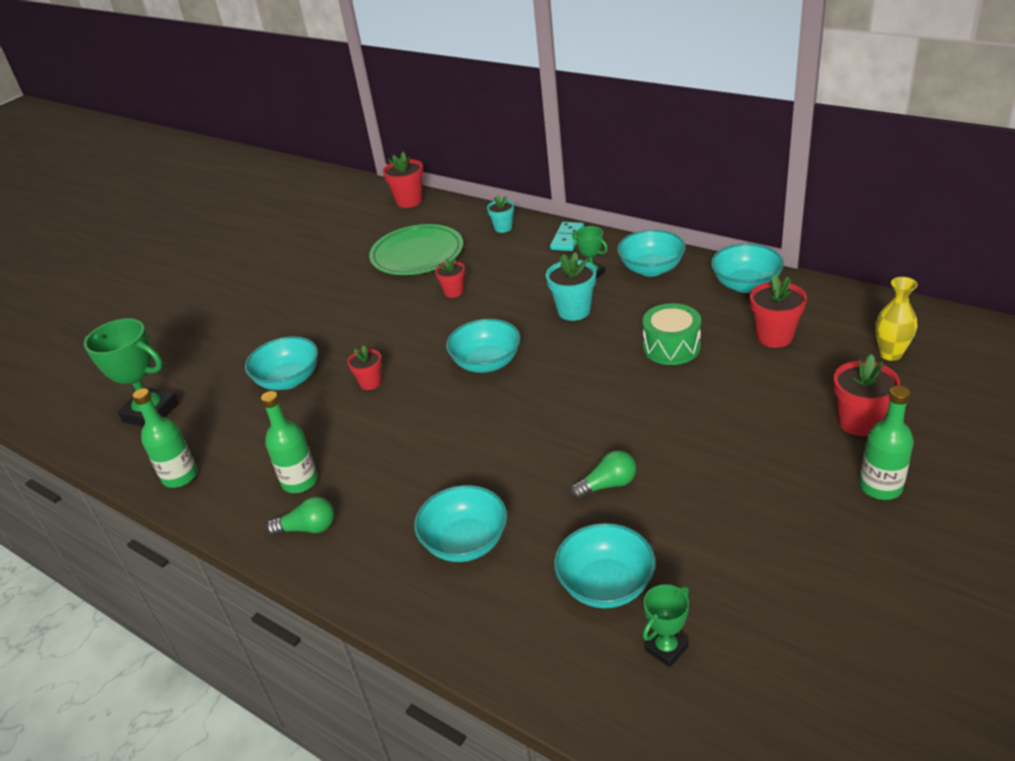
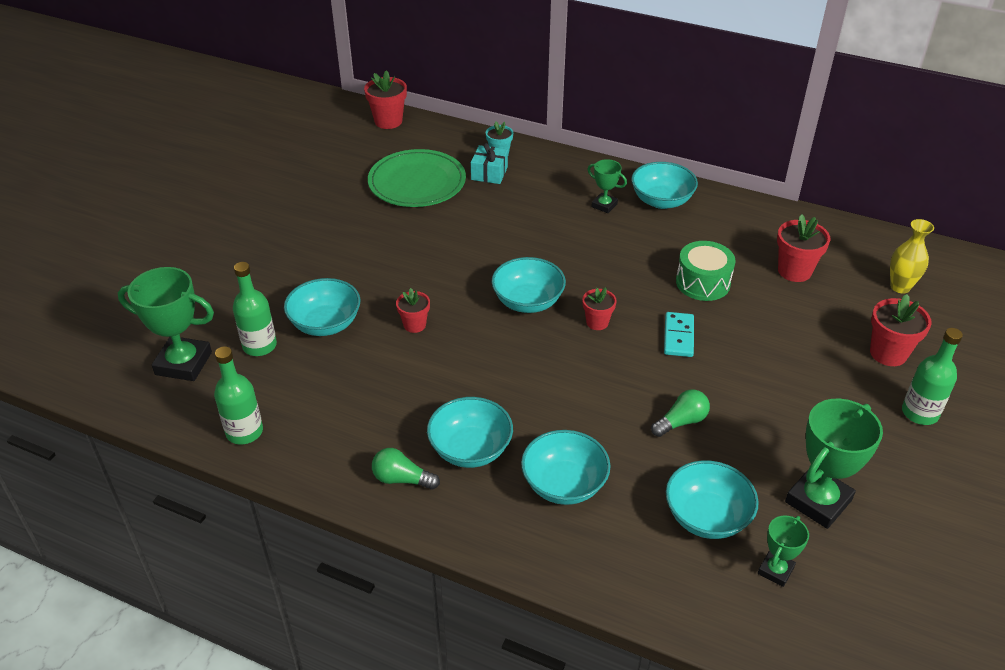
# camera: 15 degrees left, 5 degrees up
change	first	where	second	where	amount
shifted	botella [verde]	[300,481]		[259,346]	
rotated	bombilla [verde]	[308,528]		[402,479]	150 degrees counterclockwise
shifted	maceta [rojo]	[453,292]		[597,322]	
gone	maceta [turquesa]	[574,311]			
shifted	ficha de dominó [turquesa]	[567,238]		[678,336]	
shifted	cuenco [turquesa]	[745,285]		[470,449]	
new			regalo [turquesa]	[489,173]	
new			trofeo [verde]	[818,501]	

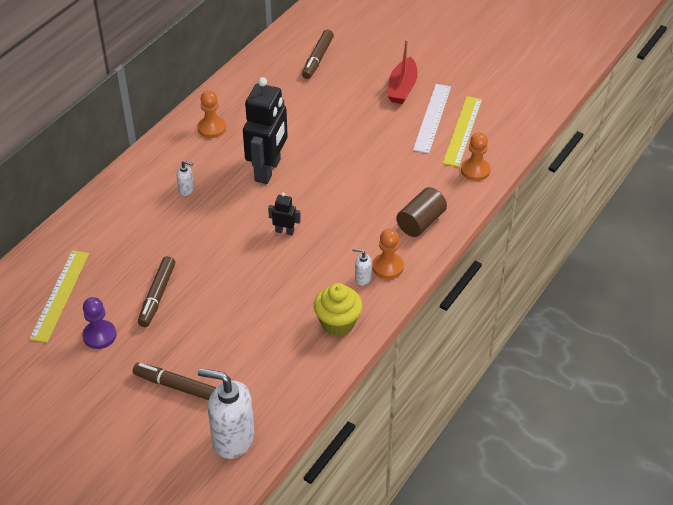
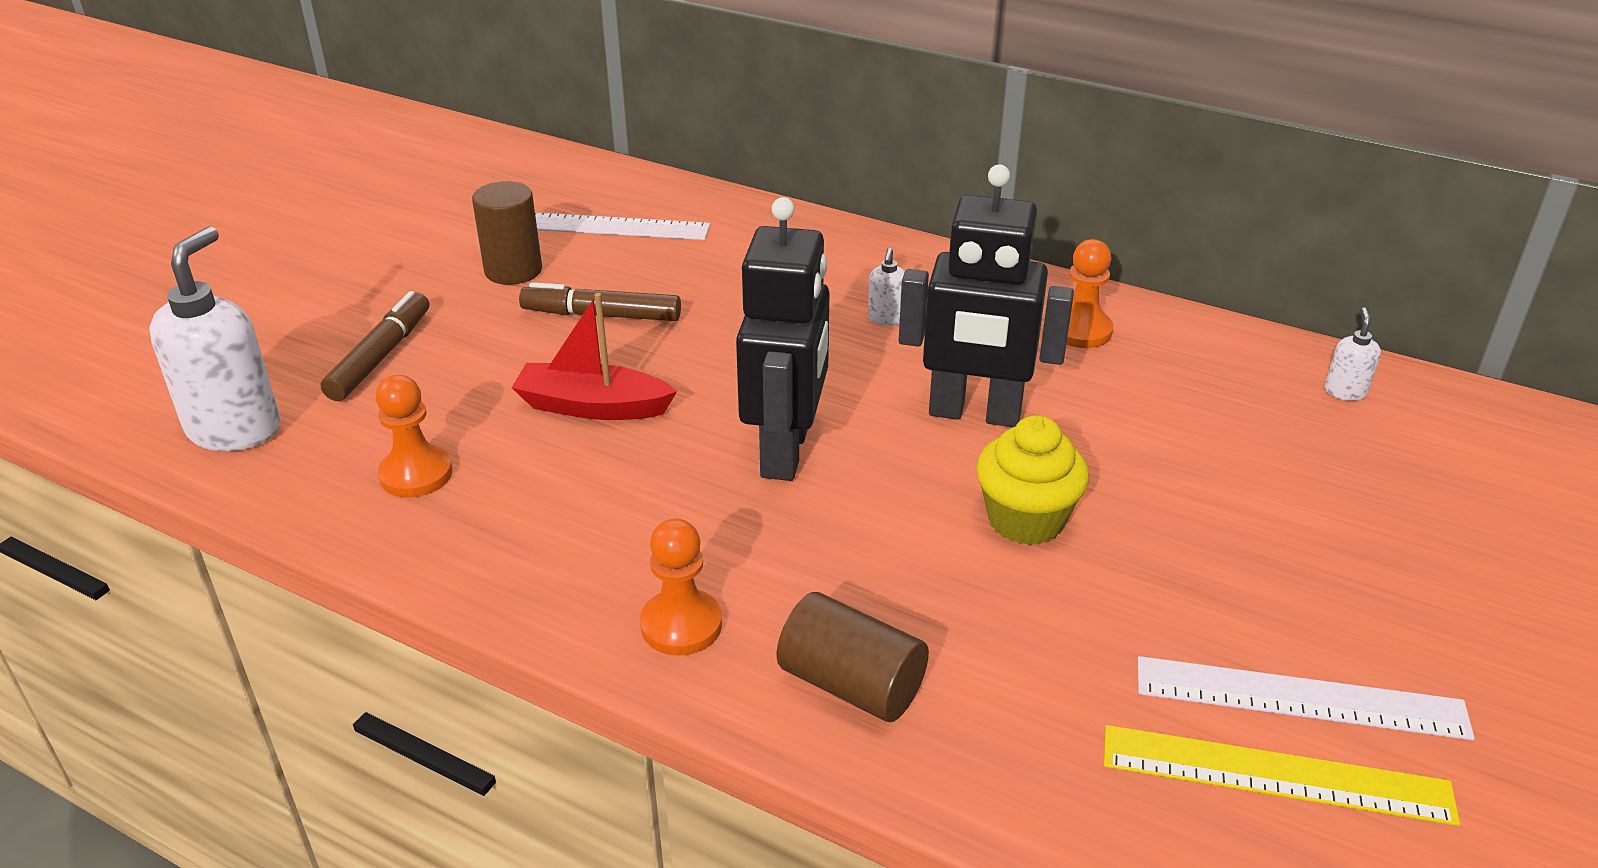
# camera: 85 degrees right, 10 degrees down
change	first	where	second	where	amount
repainted	regla [amarillo]	[60,295]	regla [blanco]	[608,226]	
swapped	peón [morado]	[99,335]	cilindro [marrón]	[513,270]	
scaled	robot [negro]	[284,231]		[786,451]	x2.27
gone	rotulador [marrón]	[317,59]			
shifted	magdalena [amarillo]	[338,323]		[1025,520]	
shifted	dispensador de jabón [blanco]	[362,278]		[1345,392]	
shifted	barco [rojo]	[402,88]		[593,407]	
shifted	peón [naranja]	[475,170]		[416,474]	

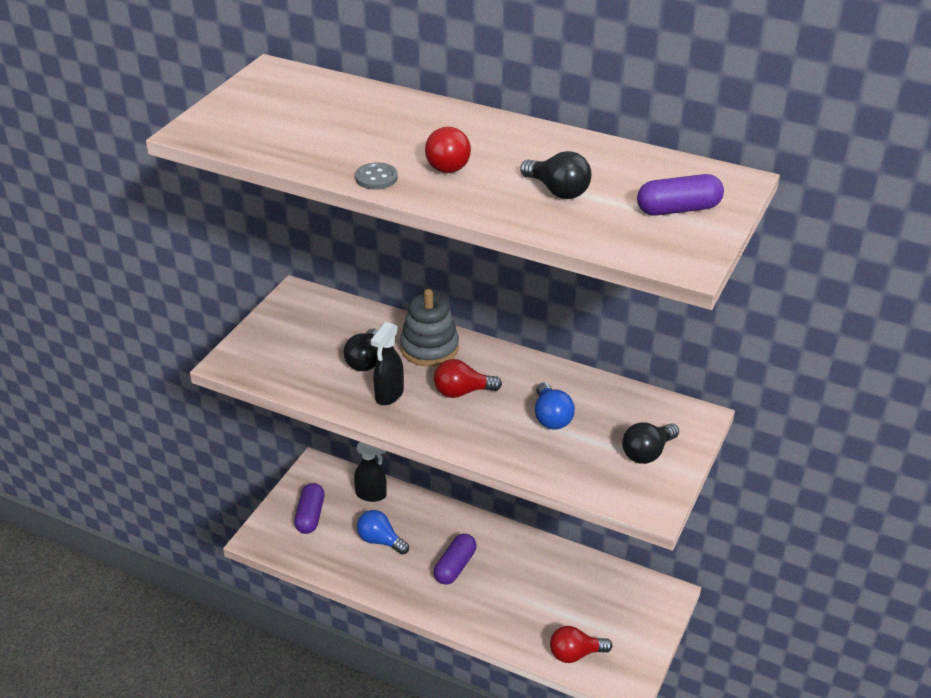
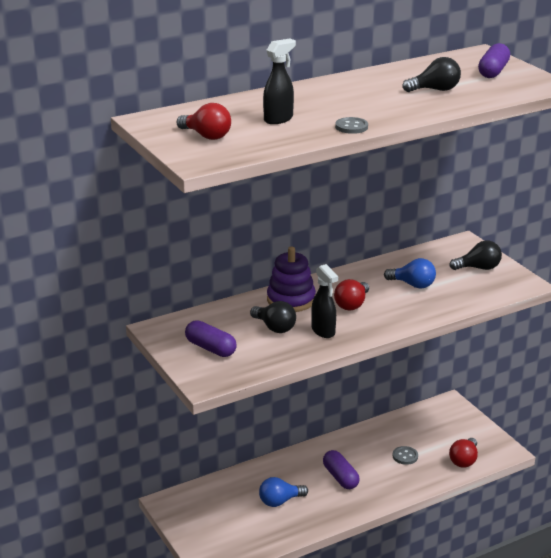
# camera: 55 degrees left, 10 degrees down
change	first	where	second	where	amount
shifted	cápsula [morado]	[310,516]		[210,348]	
shifted	pulverizador [negro]	[371,495]		[279,119]	
repainted	juguete apilable [gris]	[429,348]	juguete apilable [morado]	[291,300]	
shifted	bombilla [rojo]	[448,164]		[206,136]	
rotated	bombilla [negro]	[647,453]		[478,268]	90 degrees counterclockwise
new			botón [gris]	[405,456]	

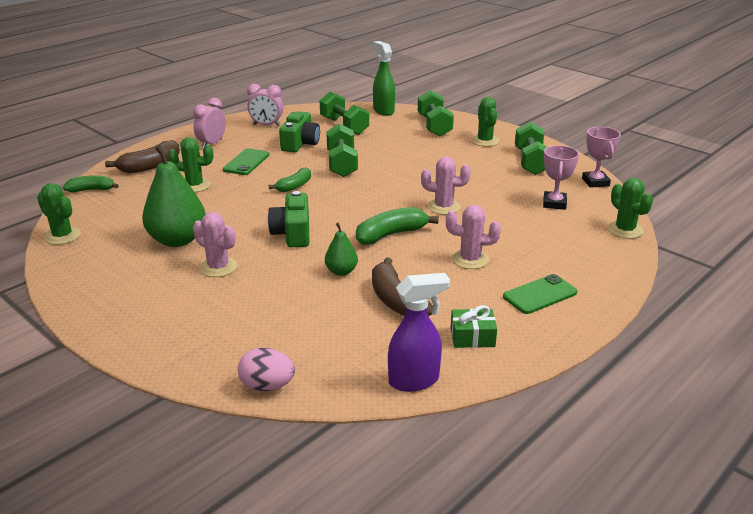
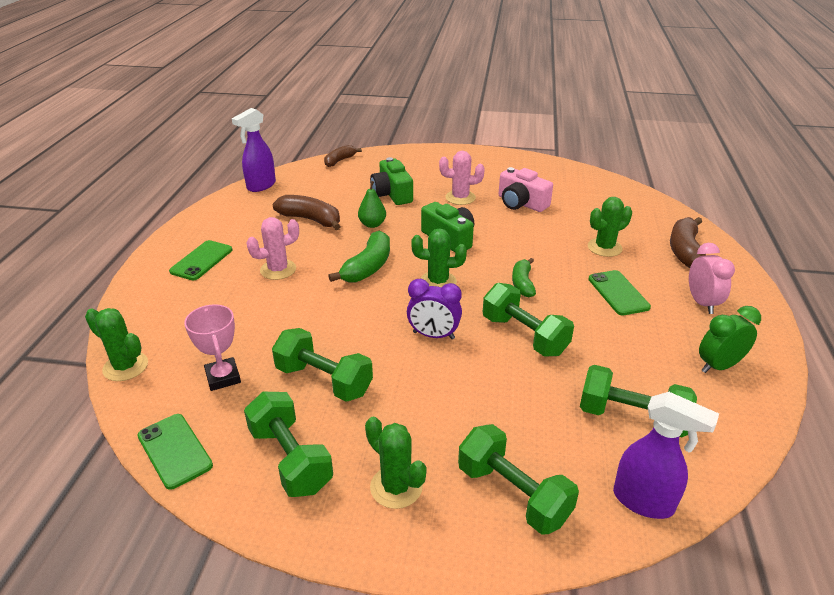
# camera: 145 degrees right, 5 degrees up
change	first	where	second	where	amount
shifted	cactus [verde]	[62,236]		[438,282]	
gone	plátano [verde]	[91,190]			
swapped	pera [verde]	[177,240]	cámara [rosa]	[521,203]	
swapped	huevo [rosa]	[267,386]	plátano [marrón]	[339,161]	
repainted	despertador [rosa]	[266,125]	despertador [verde]	[718,366]	
shifted	cámara [verde]	[300,143]		[392,194]	
repainted	pulverizador [verde]	[383,111]	pulverizador [morado]	[644,502]	
gone	cactus [rosa]	[443,207]			
gone	regalo [verde]	[472,337]			
swapped	trofeo [rosa]	[595,182]	móvil [verde]	[174,450]	
new			mancuerna [verde]	[324,380]	
new			despertador [morado]	[433,335]	

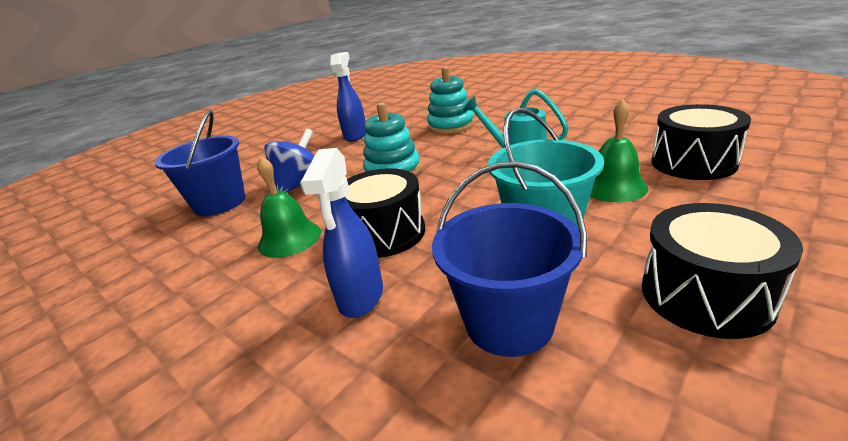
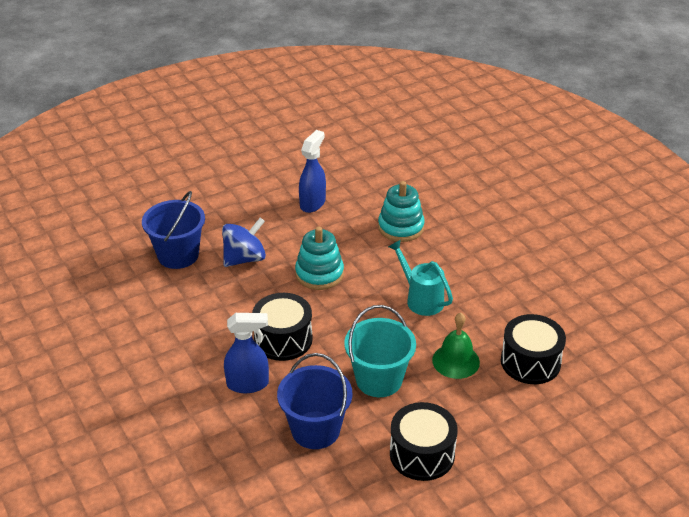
# camera: 15 degrees right, 10 degrees up
change	first	where	second	where	amount
gone	campana [verde]	[289,238]			
rotated	pulverizador [azul]	[361,297]		[248,384]	120 degrees counterclockwise

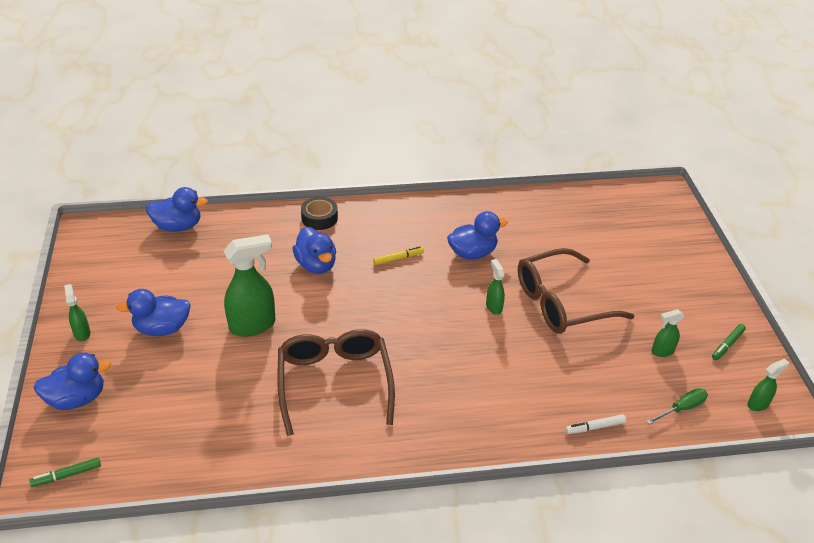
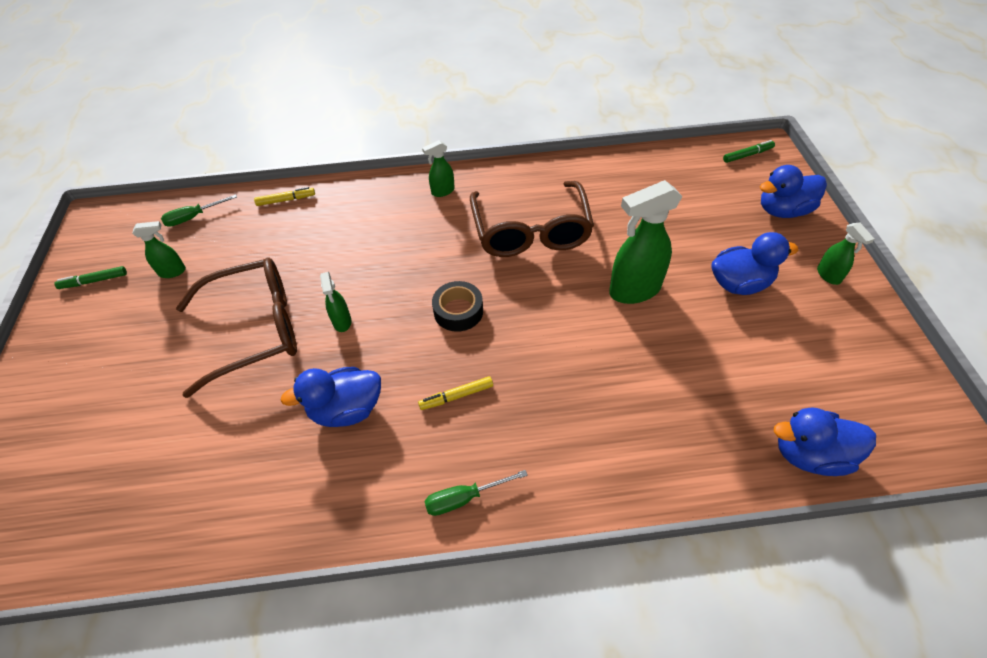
# camera: 175 degrees left, 10 degrees up
change	first	where	second	where	amount
gone	pato [azul]	[316,265]			
shifted	cinta adhesiva [negro]	[319,218]		[458,311]	
repainted	rotulador [blanco]	[595,427]	rotulador [amarillo]	[286,200]	
rotated	rotulador [verde]	[727,345]		[94,281]	150 degrees counterclockwise
shifted	pulverizador [verde]	[758,404]		[442,191]	
new			destornillador [verde]	[464,498]	

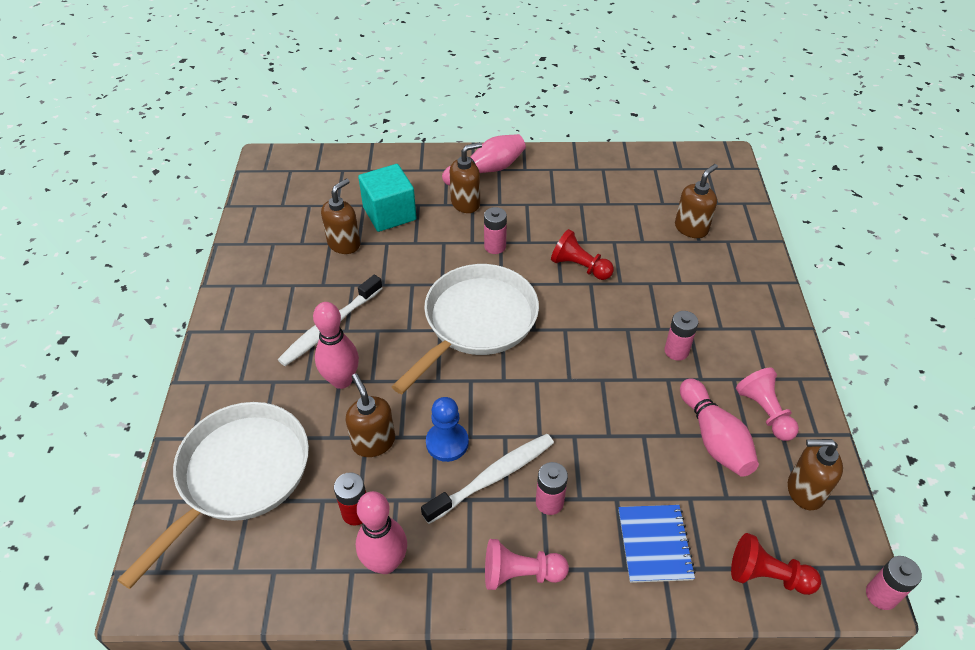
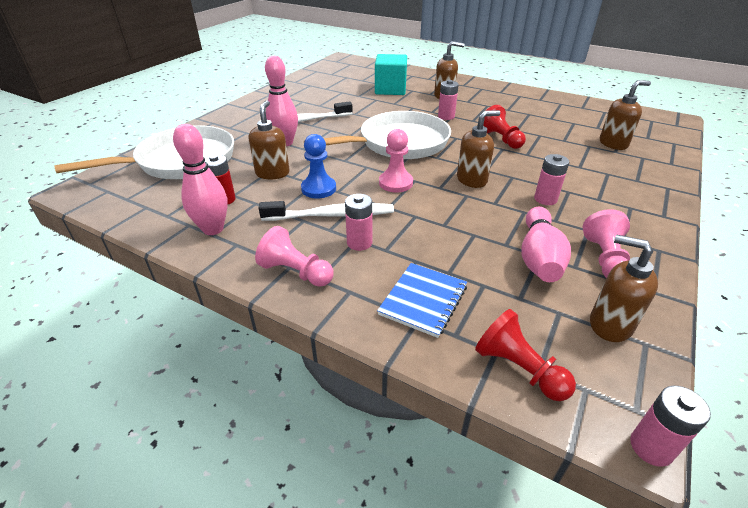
# camera: 30 degrees right, 10 degrees down
change	first	where	second	where	amount
shifted	dispensador de jabón [marrón]	[344,244]		[472,180]	
gone	bolo [rosa]	[486,170]			
new			peón [rosa]	[395,183]	

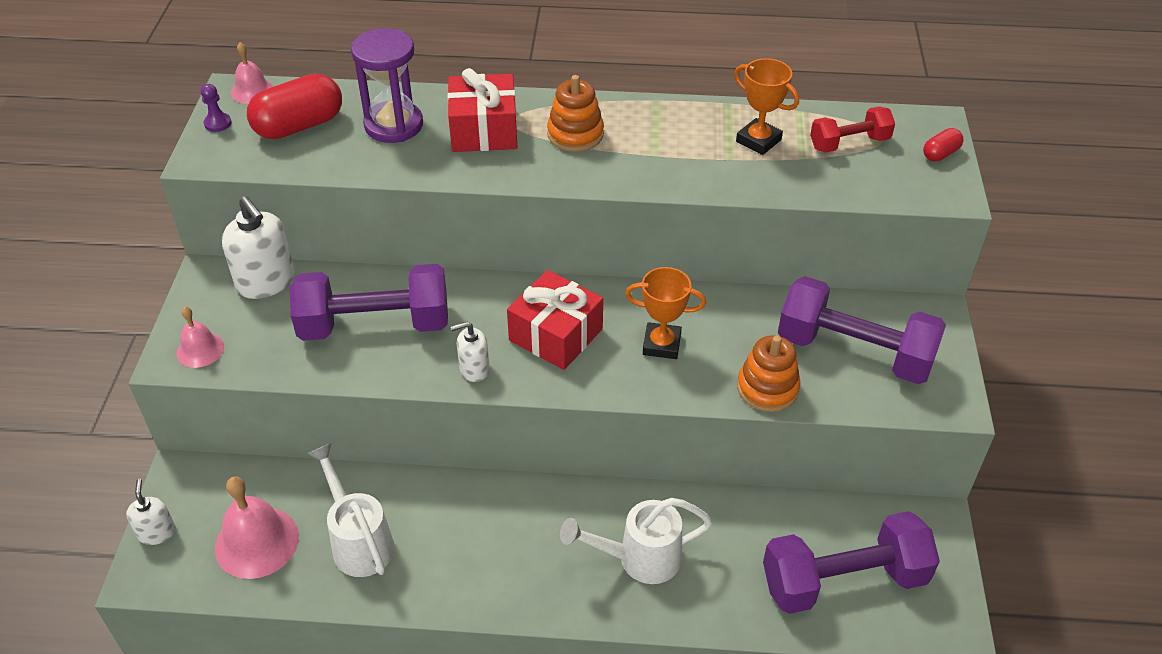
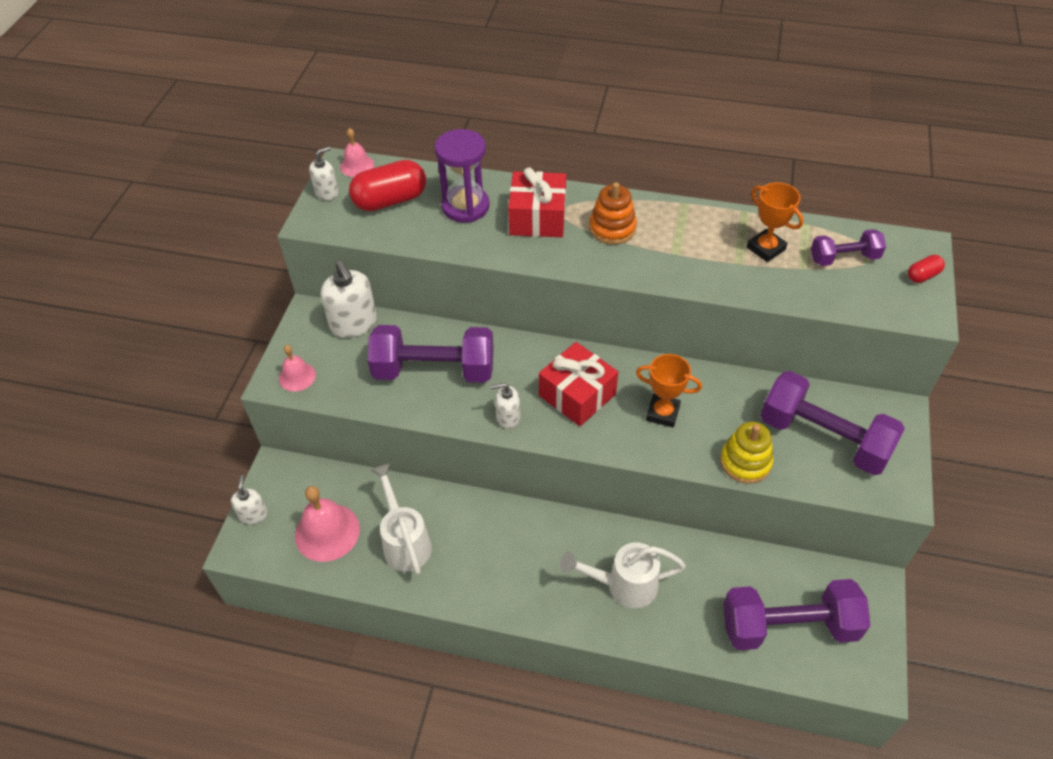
# camera: 10 degrees right, 5 degrees up
change	first	where	second	where	amount
swapped	peón [morado]	[218,123]	dispensador de jabón [blanco]	[327,192]	
repainted	juguete apilable [naranja]	[767,388]	juguete apilable [amarillo]	[745,462]	
repainted	mancuerna [rojo]	[849,143]	mancuerna [morado]	[844,258]	

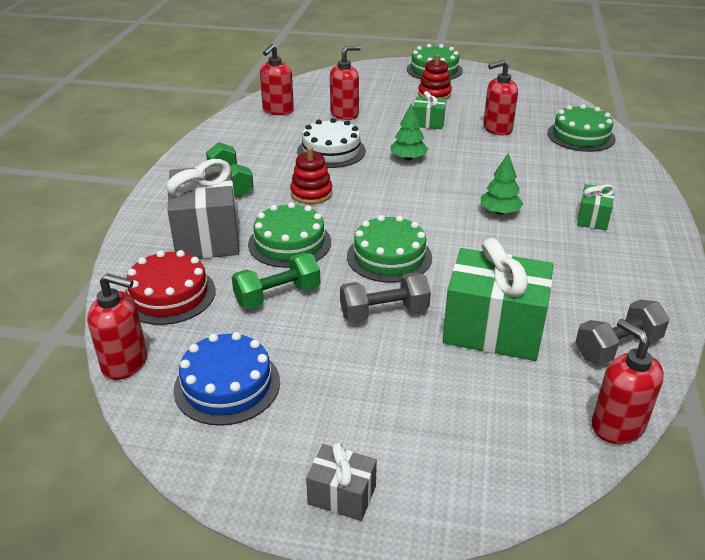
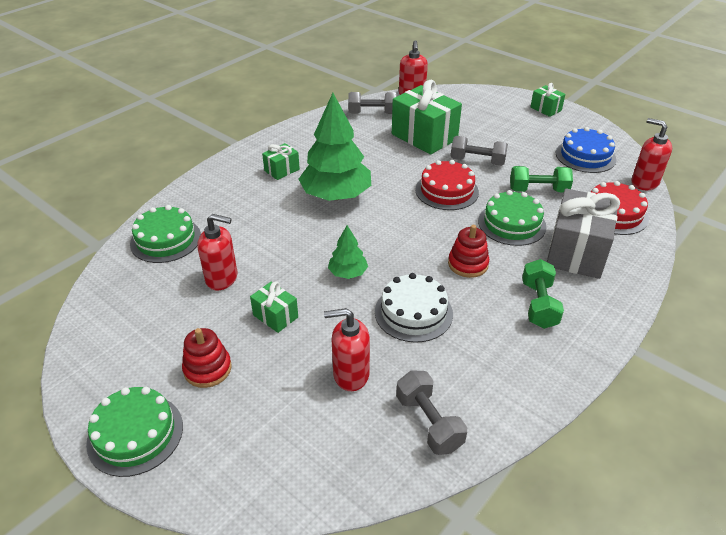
# camera: 150 degrees left, 5 degrees up
change	first	where	second	where	amount
swapped	dispensador de jabón [rojo]	[278,110]	mancuerna [gris]	[429,422]	
repainted	regalo [gris]	[342,495]	regalo [verde]	[545,109]	
repainted	tarta [verde]	[389,256]	tarta [rojo]	[446,191]	
scaled	árbol [verde]	[500,212]		[336,195]	x2.08

